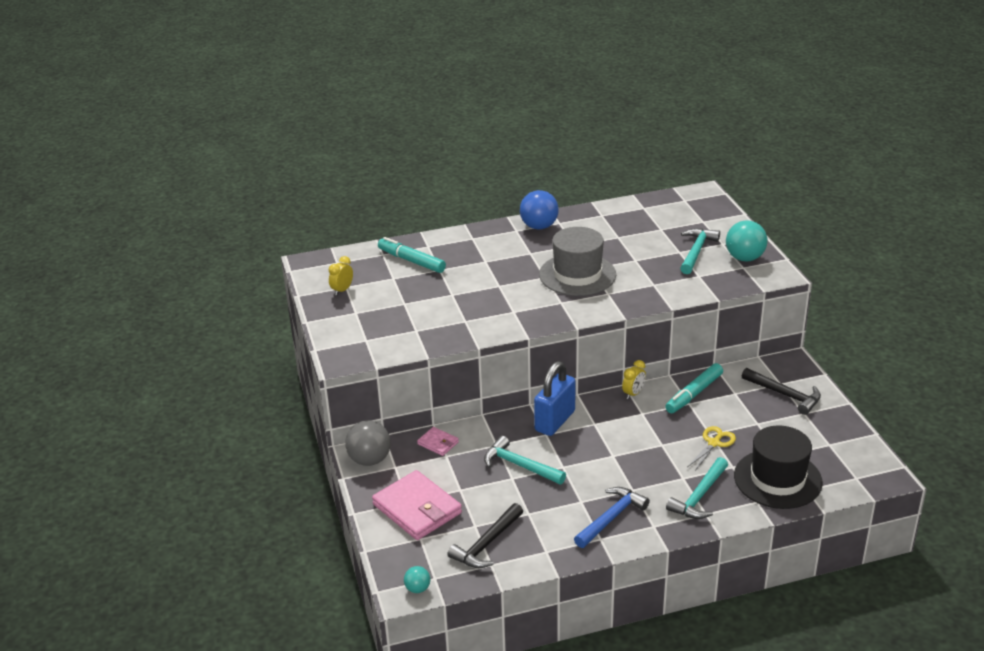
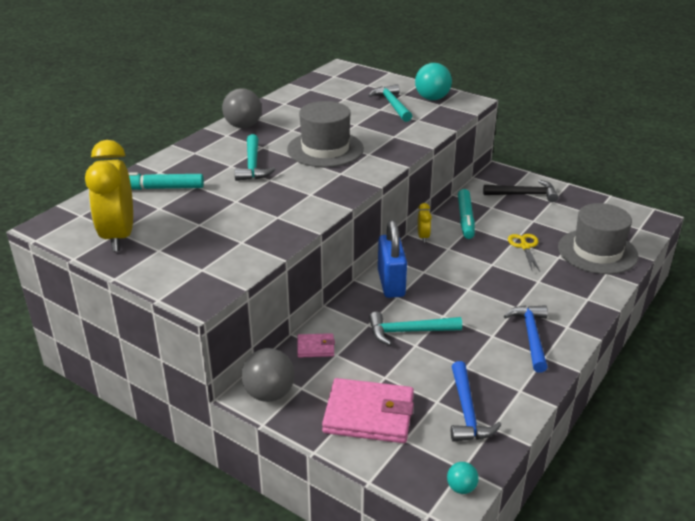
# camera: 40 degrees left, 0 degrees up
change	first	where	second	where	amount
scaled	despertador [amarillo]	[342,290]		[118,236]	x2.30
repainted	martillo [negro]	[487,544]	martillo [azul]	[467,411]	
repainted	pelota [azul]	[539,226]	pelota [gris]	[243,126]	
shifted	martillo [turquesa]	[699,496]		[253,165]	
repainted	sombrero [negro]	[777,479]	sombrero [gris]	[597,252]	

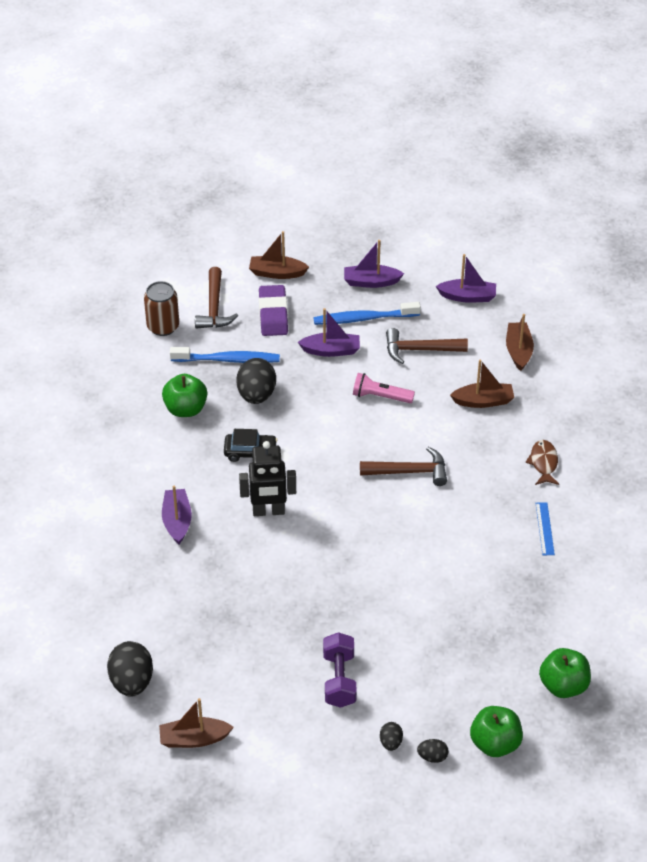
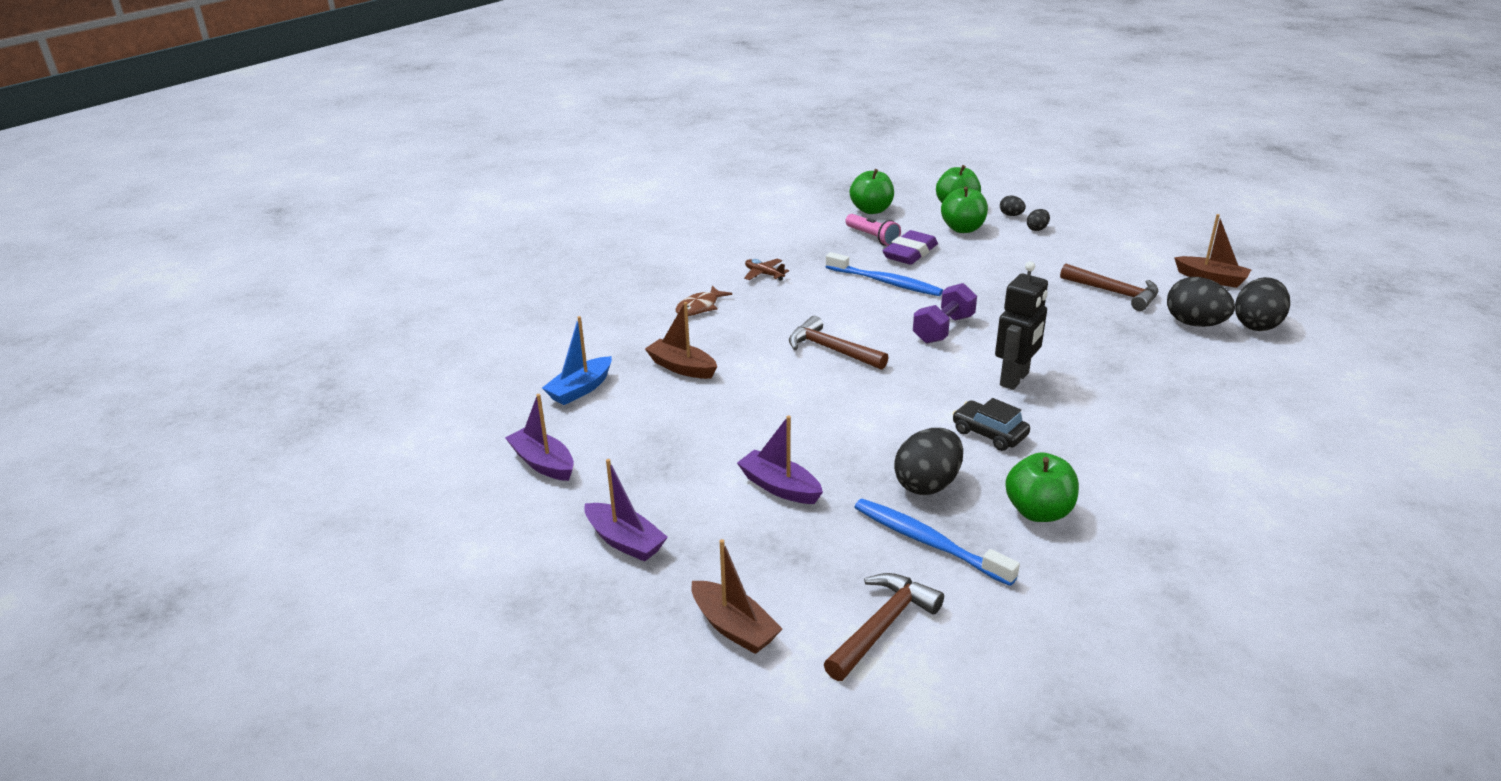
# camera: 140 degrees left, 15 degrees down
change	first	where	second	where	amount
gone	lata [marrón]	[163,326]			
gone	barco [morado]	[177,521]			
rotated	robot [negro]	[268,511]		[1015,379]	90 degrees clockwise
shifted	goma de borrar [morado]	[273,314]		[910,253]	
shifted	cepillo de dientes [azul]	[364,318]		[885,282]	
shifted	mancuerna [morado]	[339,679]		[943,329]	
shifted	lámpara de mano [rosa]	[380,396]		[872,237]	
shifted	martillo [marrón]	[420,350]		[1114,293]	
repainted	barco [marrón]	[518,351]	barco [azul]	[580,389]	
swapped	regla [azul]	[544,528]	avión [marrón]	[764,274]	
new			manzana [verde]	[963,229]	
new			huevo [negro]	[1194,324]	

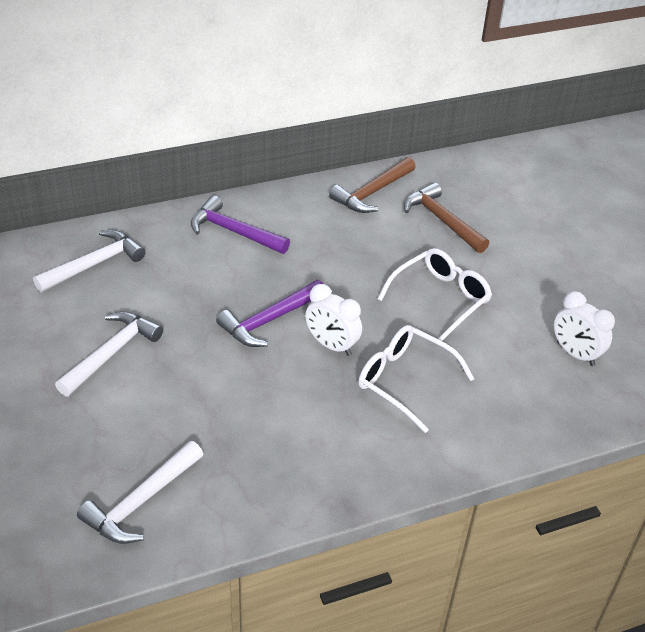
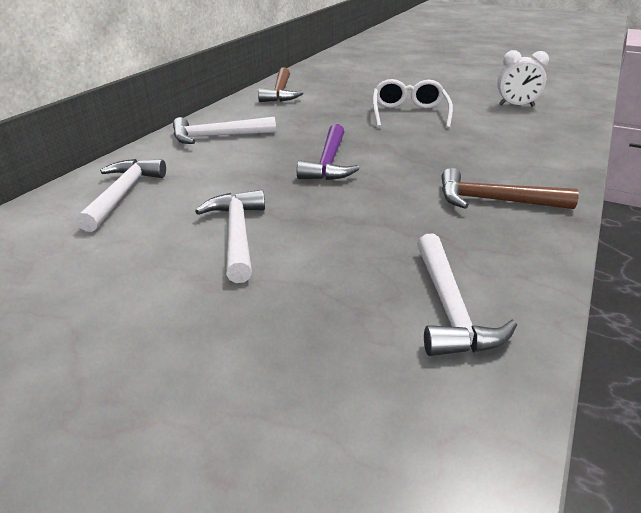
# camera: 40 degrees left, 10 degrees down
change	first	where	second	where	amount
repainted	martillo [morado]	[234,232]	martillo [blanco]	[217,136]	
gone	despertador [blanco]	[331,345]			
gone	gafas [blanco]	[405,381]			
shifted	martillo [marrón]	[442,220]		[494,201]	

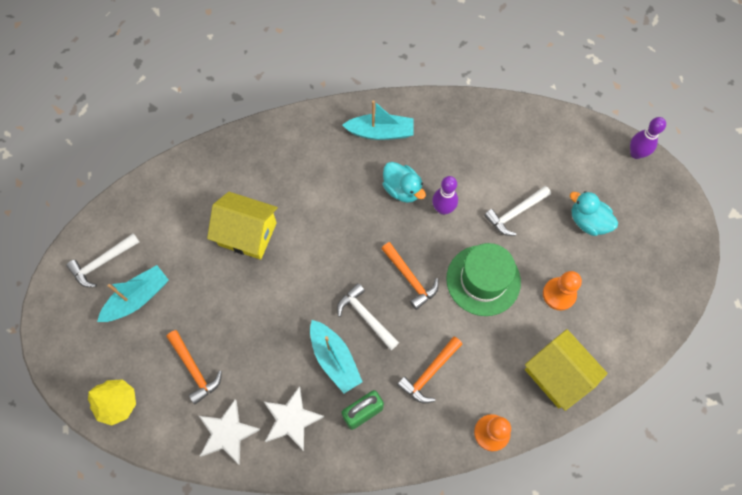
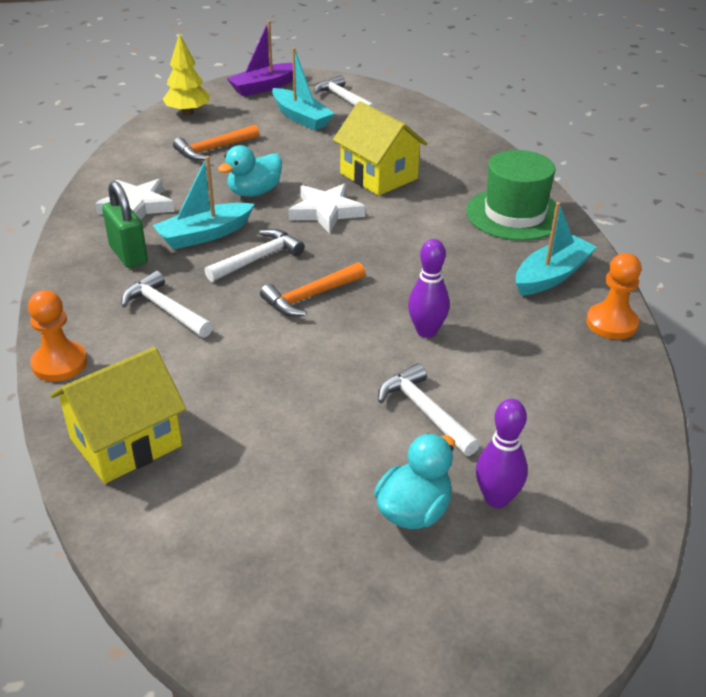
# camera: 90 degrees right, 30 degrees down
change	first	where	second	where	amount
shifted	estrella [blanco]	[227,433]		[326,211]	
rotated	casa [amarillo]	[247,234]		[378,176]	60 degrees counterclockwise
rotated	barco [turquesa]	[380,132]		[551,276]	135 degrees counterclockwise
shifted	pato [turquesa]	[402,189]		[254,192]	
repainted	martillo [naranja]	[429,373]	martillo [blanco]	[165,309]	
shifted	sombrero [verde]	[483,280]		[514,214]	
shifted	peón [naranja]	[559,294]		[611,323]	
shifted	bolo [morado]	[636,153]		[496,499]	
new			barco [morado]	[264,87]	

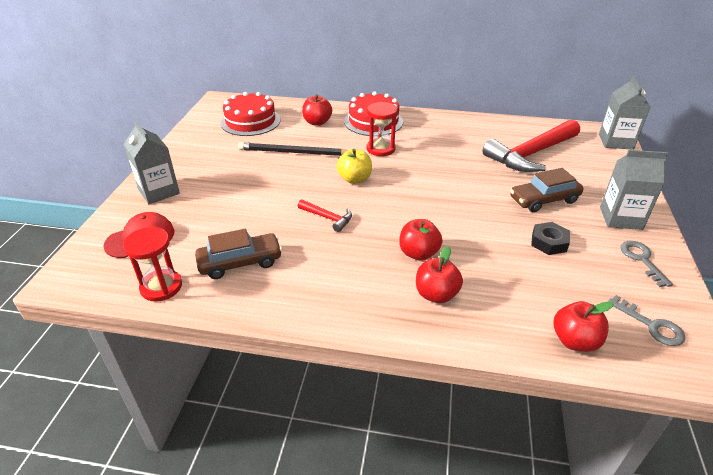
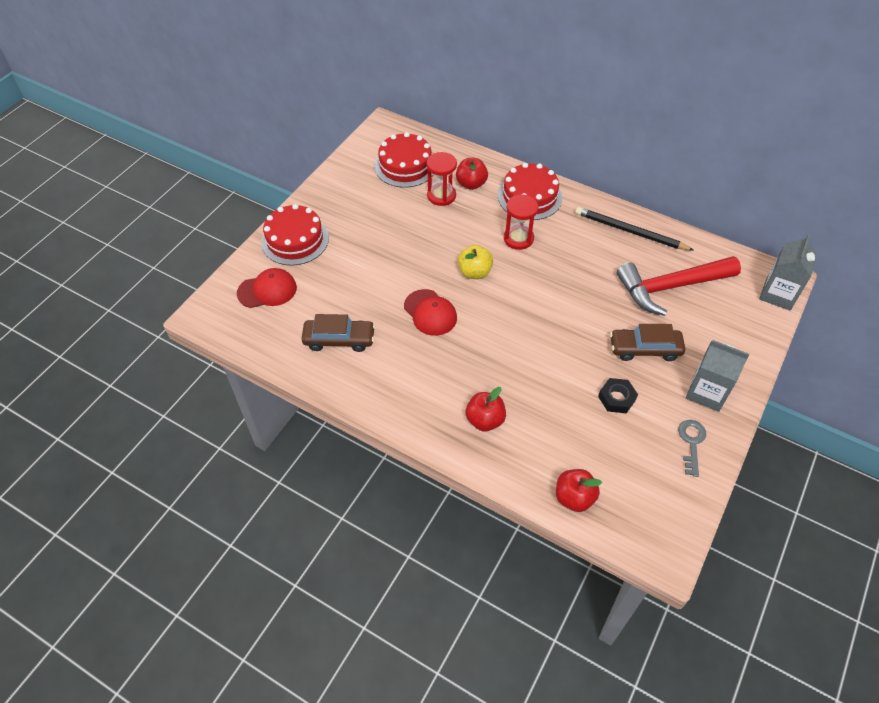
# camera: 20 degrees right, 15 degrees up
change	first	where	second	where	amount
shifted	reloj de arena [rojo]	[161,287]		[441,196]	
swapped	cartón de leche [gris]	[159,191]	tarta [rojo]	[295,240]	
shifted	lápiz [negro]	[294,152]		[630,231]	
swapped	martillo [rojo]	[328,218]	gorra [rojo]	[430,312]	
gone	manzana [rojo]	[418,253]			
gone	llave [gris]	[651,325]			

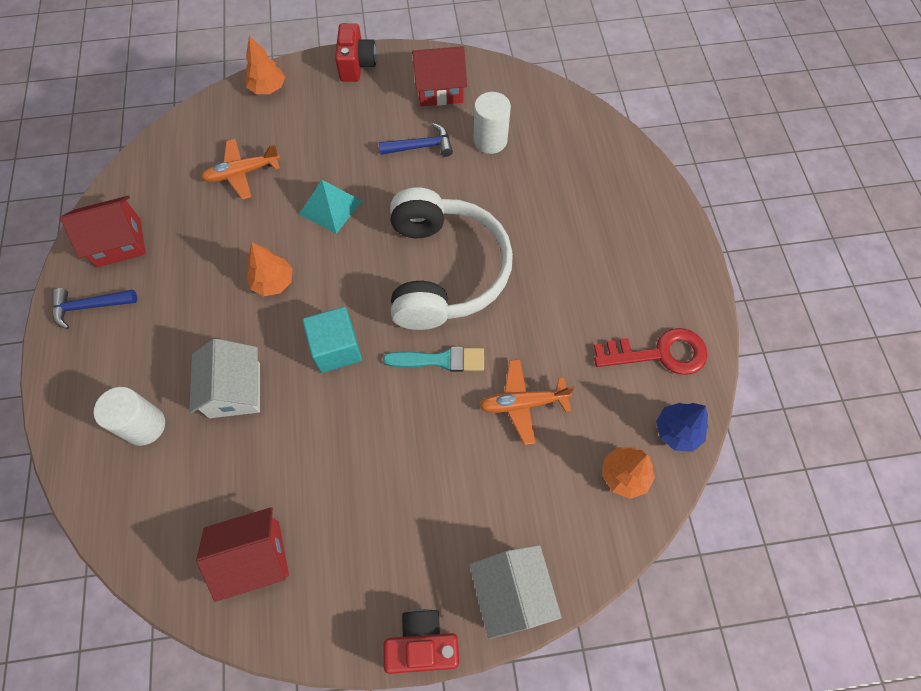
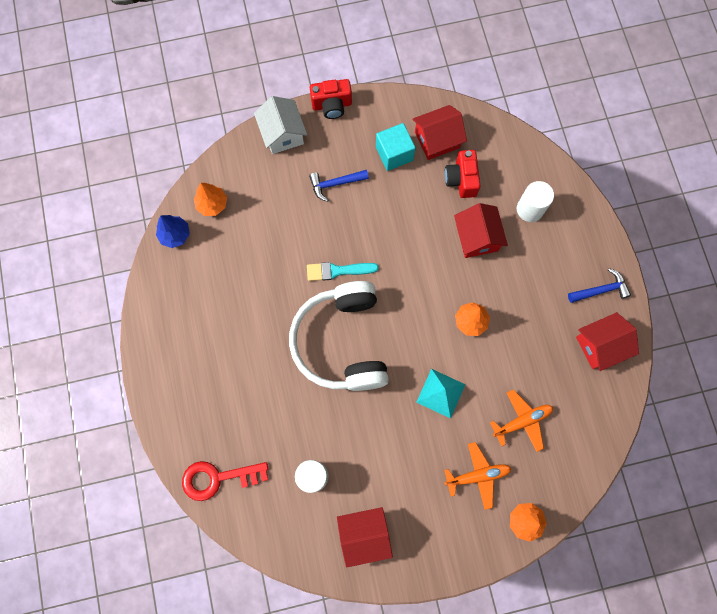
# camera: 175 degrees right, 10 degrees up
change	first	where	second	where	amount
repainted	casa [blanco]	[235,390]	casa [rojo]	[477,237]	
shifted	cubo [turquesa]	[336,348]		[394,153]	
shifted	cámara [rojo]	[356,65]		[461,179]	
shifted	martillo [azul]	[421,146]		[335,184]	
shifted	avión [naranja]	[522,403]		[477,475]	
shifted	llave [rojo]	[659,353]		[218,478]	

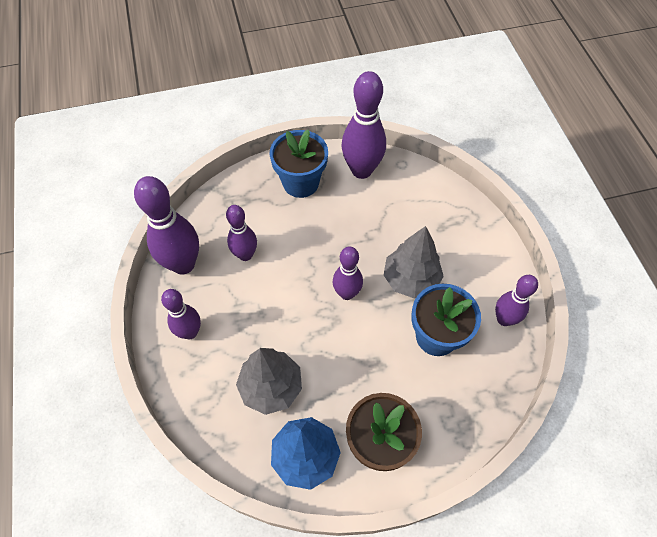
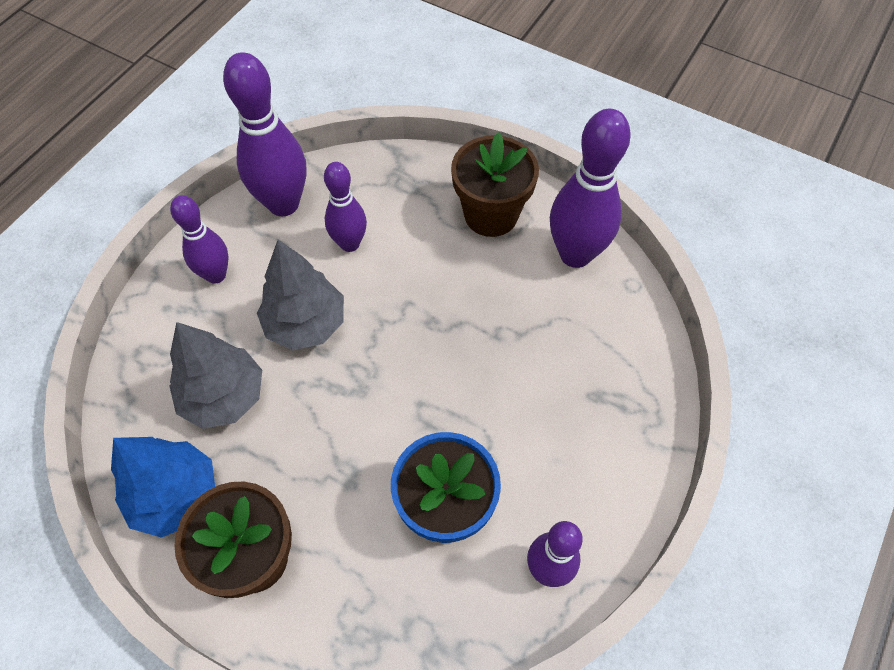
# camera: 45 degrees right, 0 degrees up
change	first	where	second	where	amount
repainted	maceta [azul]	[301,183]	maceta [marrón]	[491,215]	
gone	bolo [morado]	[347,293]			
shifted	árbol [gris]	[411,279]		[306,324]	

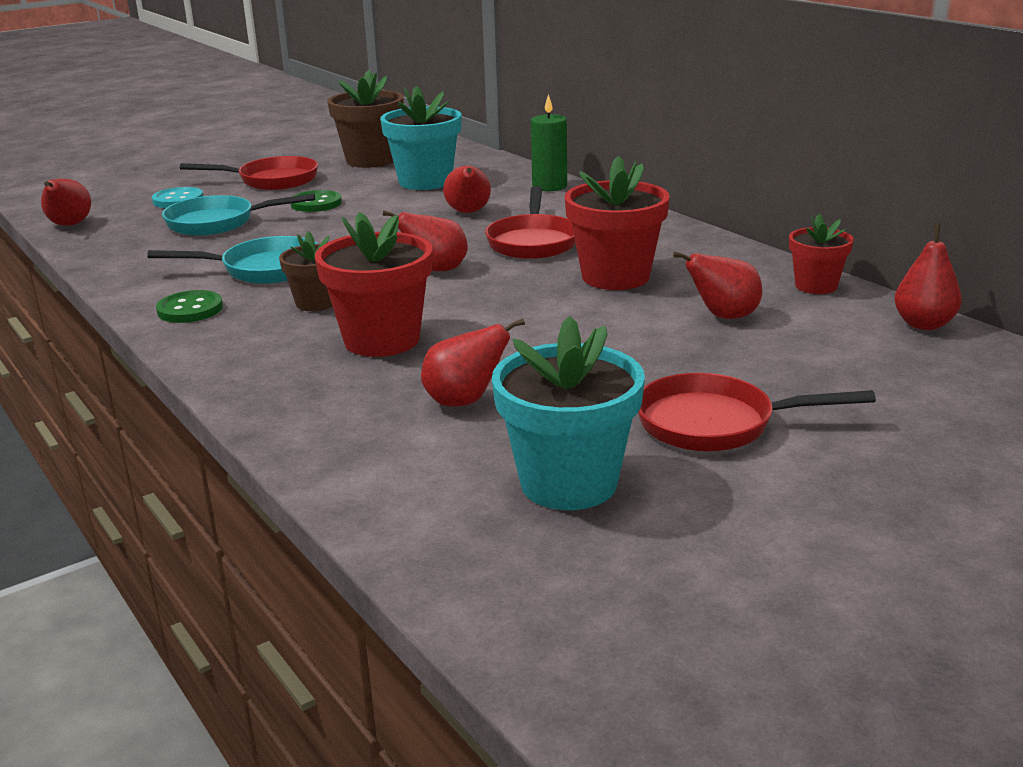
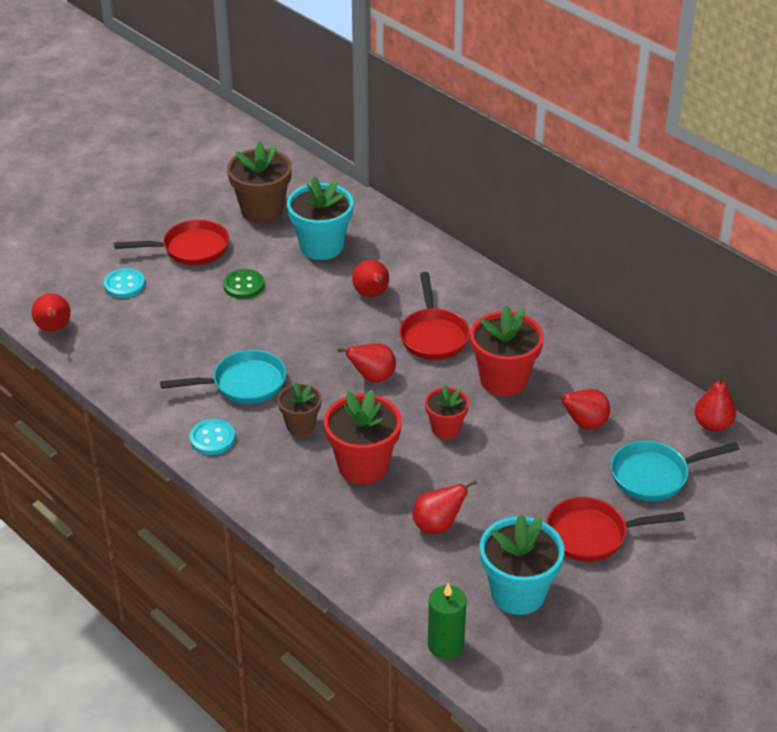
# camera: 10 degrees left, 15 degrees up
change	first	where	second	where	amount
repainted	botón [verde]	[190,309]	botón [turquesa]	[212,438]	
shifted	sartén [turquesa]	[218,223]		[655,475]	
shifted	vela [verde]	[549,186]		[445,645]	
shifted	maceta [rojo]	[816,286]		[446,428]	

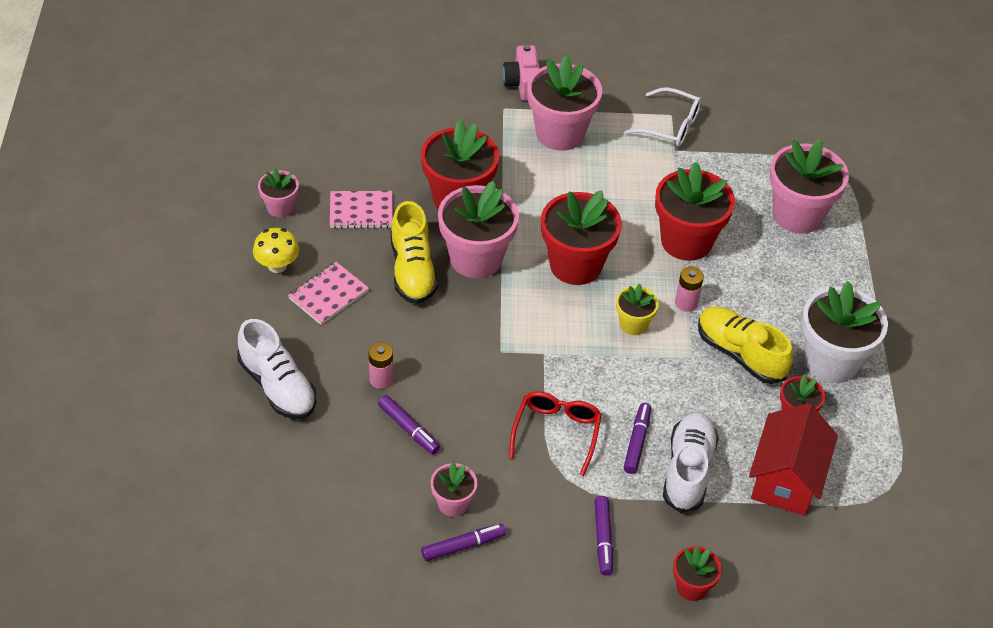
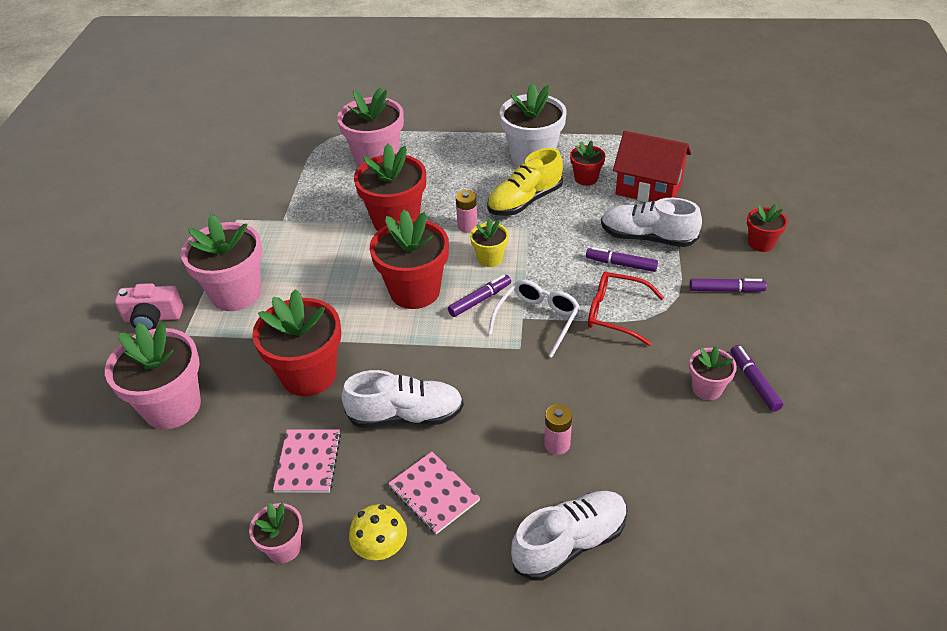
# camera: 80 degrees left, 5 degrees down
change	first	where	second	where	amount
shifted	rotulador [morado]	[408,429]		[480,300]	
repainted	zapato [amarillo]	[412,270]	zapato [blanco]	[406,415]	
shifted	maceta [rosa]	[476,258]		[172,406]	
shifted	gafas [blanco]	[670,126]		[537,320]	

